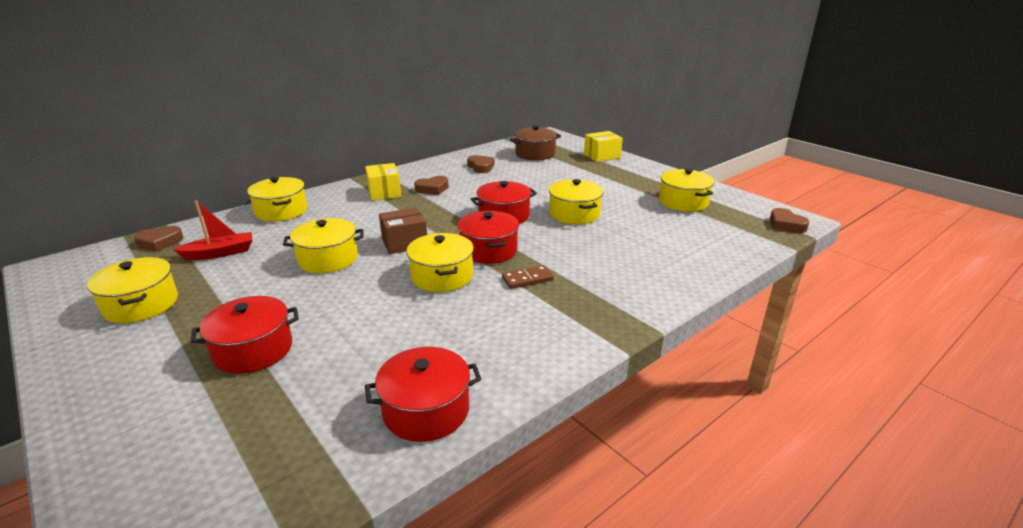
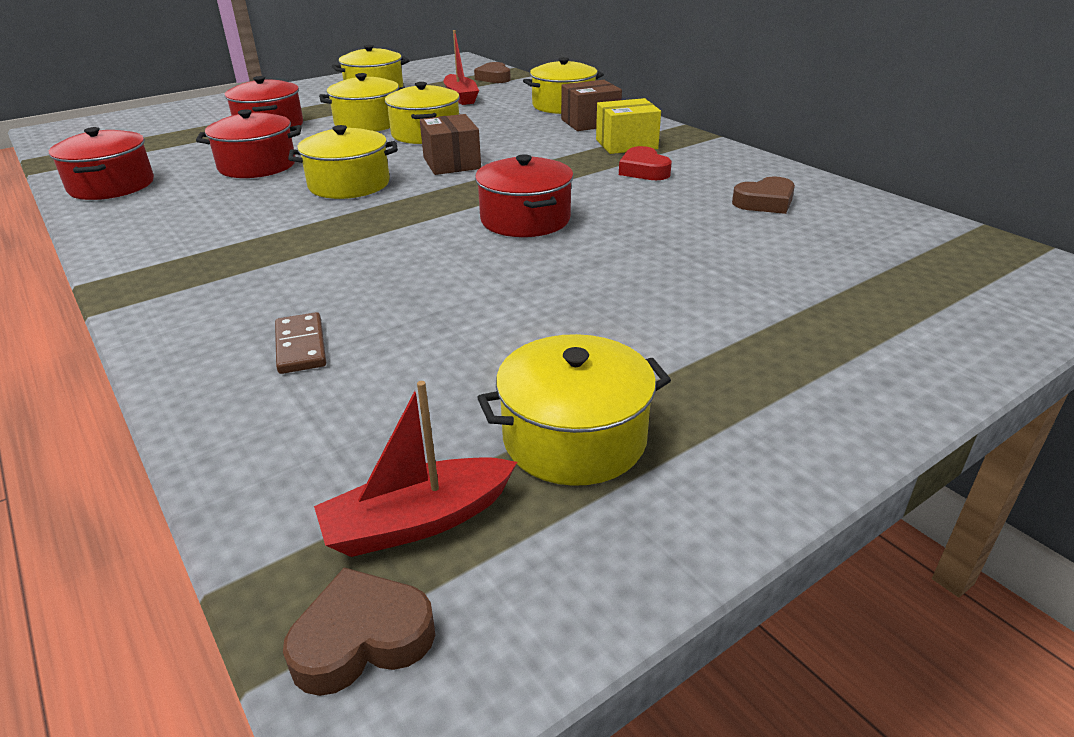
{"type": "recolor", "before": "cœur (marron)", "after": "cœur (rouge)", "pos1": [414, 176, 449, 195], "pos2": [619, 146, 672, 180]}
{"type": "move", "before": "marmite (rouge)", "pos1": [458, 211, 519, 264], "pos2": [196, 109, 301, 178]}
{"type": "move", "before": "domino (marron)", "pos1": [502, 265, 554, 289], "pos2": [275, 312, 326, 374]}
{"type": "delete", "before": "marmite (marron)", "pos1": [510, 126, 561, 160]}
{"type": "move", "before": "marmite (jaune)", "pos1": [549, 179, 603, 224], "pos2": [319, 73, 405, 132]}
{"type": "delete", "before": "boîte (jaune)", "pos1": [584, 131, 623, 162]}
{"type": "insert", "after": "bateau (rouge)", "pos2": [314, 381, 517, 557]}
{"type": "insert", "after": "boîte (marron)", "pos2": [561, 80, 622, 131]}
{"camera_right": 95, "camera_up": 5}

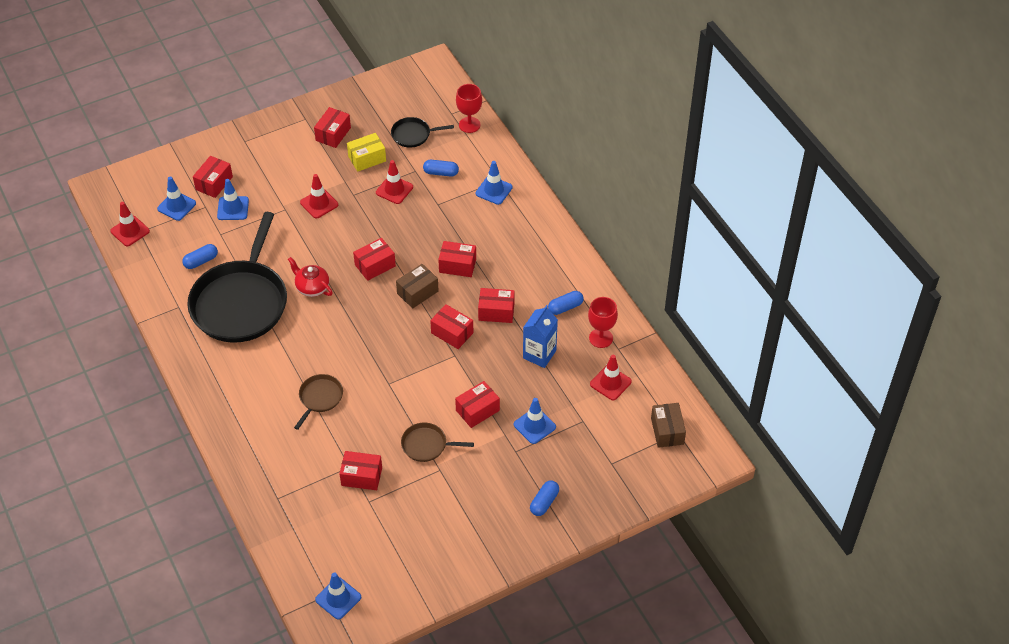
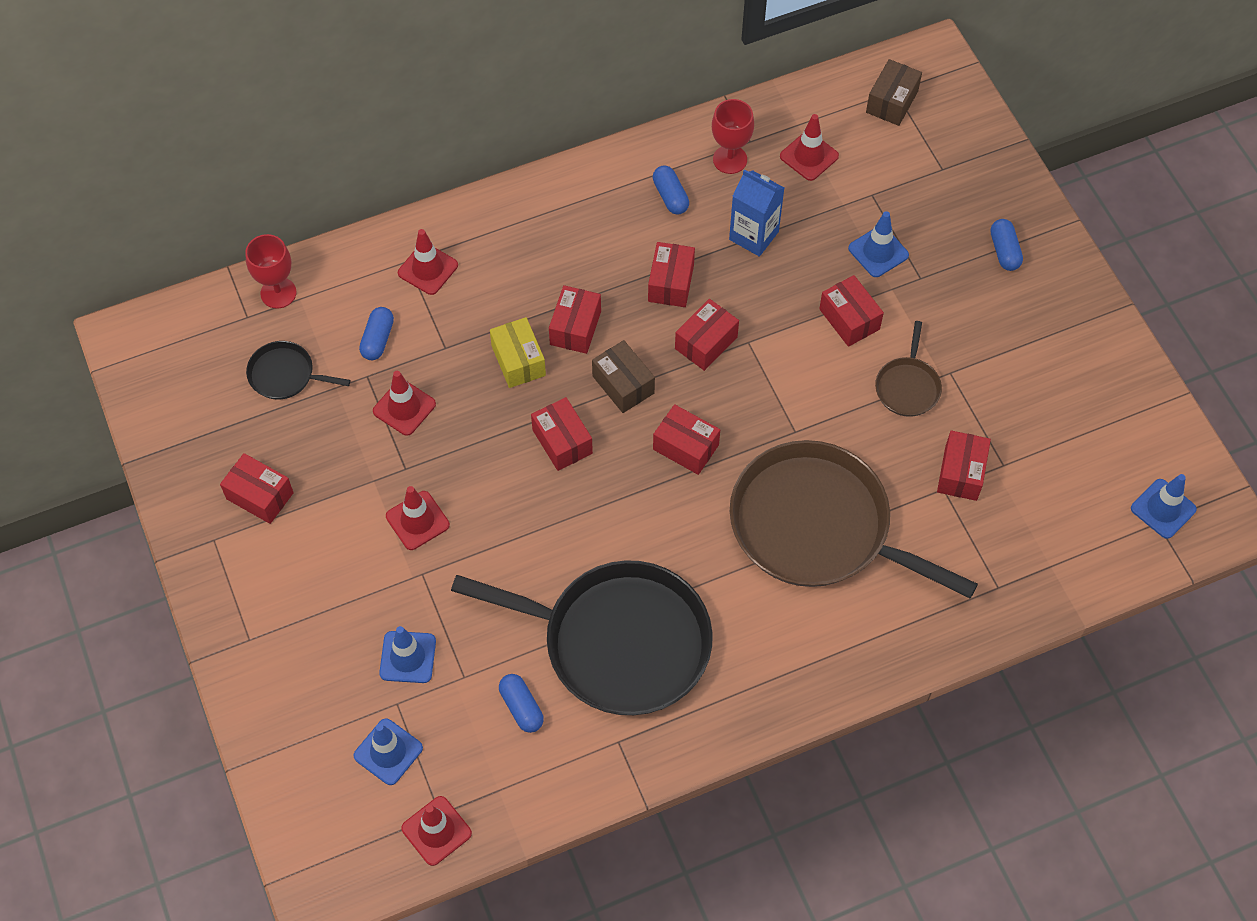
{"type": "move", "before": "boîte (rouge)", "pos1": [193, 156, 233, 198], "pos2": [653, 404, 720, 475]}
{"type": "delete", "before": "théière (rouge)", "pos1": [288, 257, 333, 297]}
{"type": "resize", "before": "poêle (marron)", "pos1": [294, 374, 343, 430], "pos2": [730, 440, 978, 598], "scale": 2.32}
{"type": "move", "before": "boîte (jaune)", "pos1": [347, 133, 386, 172], "pos2": [490, 317, 546, 388]}
{"type": "rotate", "before": "poêle (noir)", "pos1": [391, 117, 454, 148], "pos2": [246, 341, 351, 399], "turn": 105}
{"type": "recolor", "before": "cône de chantier (bleu)", "after": "cône de chantier (rouge)", "pos1": [476, 161, 513, 205], "pos2": [398, 229, 458, 295]}
{"type": "rotate", "before": "gélule (bleu)", "pos1": [530, 480, 559, 516], "pos2": [991, 219, 1023, 271], "turn": 45}
{"type": "rotate", "before": "boîte (marron)", "pos1": [651, 403, 686, 448], "pos2": [866, 59, 922, 126], "turn": -60}
{"camera_right": -85, "camera_up": 10}

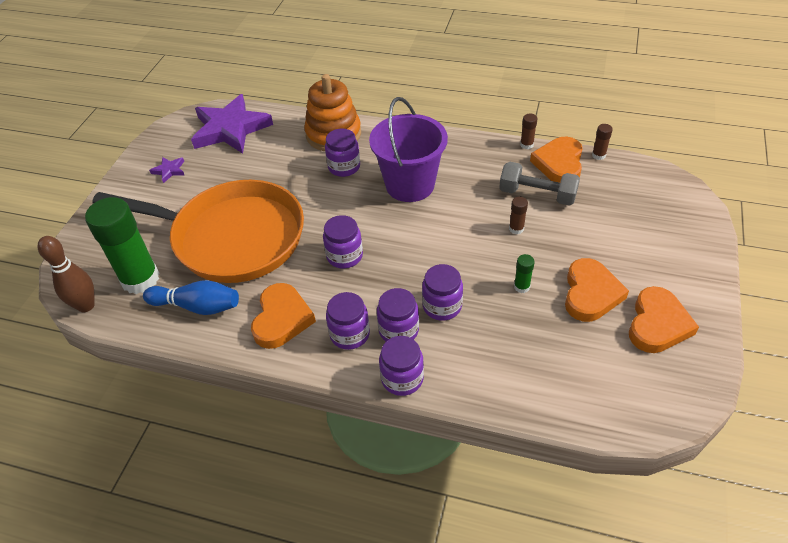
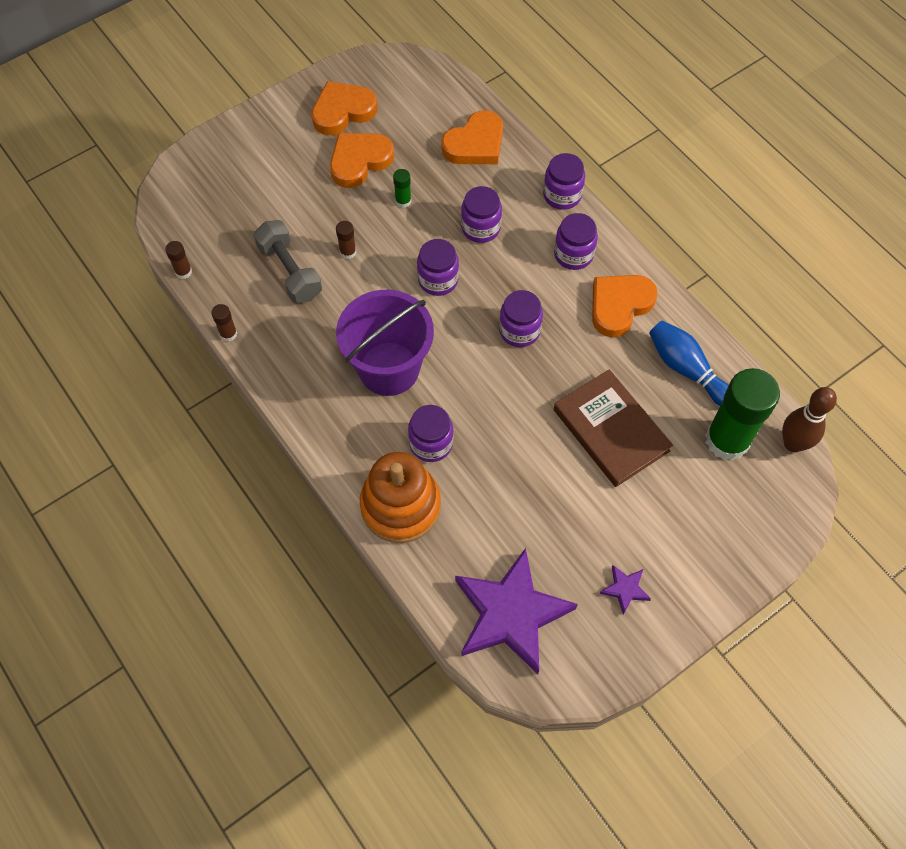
{"type": "replace", "before": "poêle (orange)", "after": "livre (marron)", "pos1": [92, 180, 304, 283], "pos2": [554, 369, 673, 487]}
{"type": "move", "before": "bocal (violet)", "pos1": [377, 288, 419, 342], "pos2": [417, 239, 459, 296]}
{"type": "move", "before": "cœur (orange)", "pos1": [530, 137, 583, 183], "pos2": [441, 110, 503, 164]}
{"camera_right": -145, "camera_up": 15}

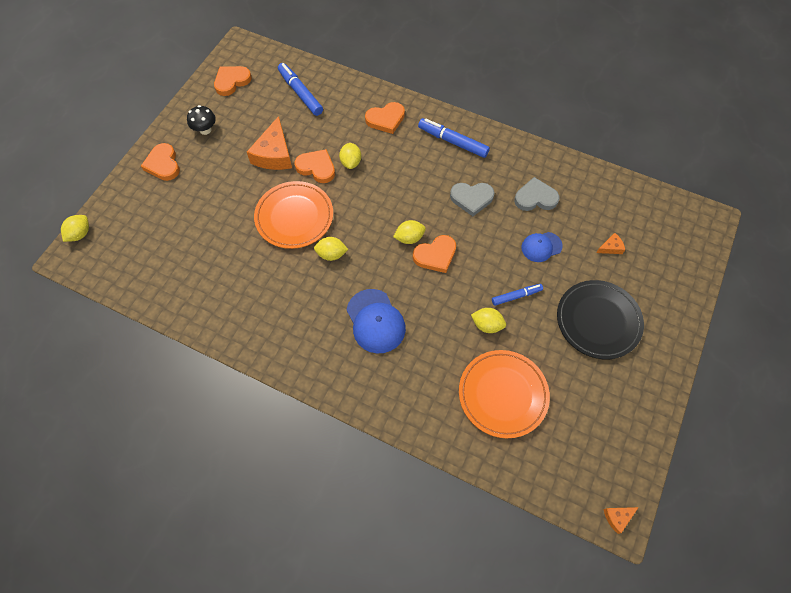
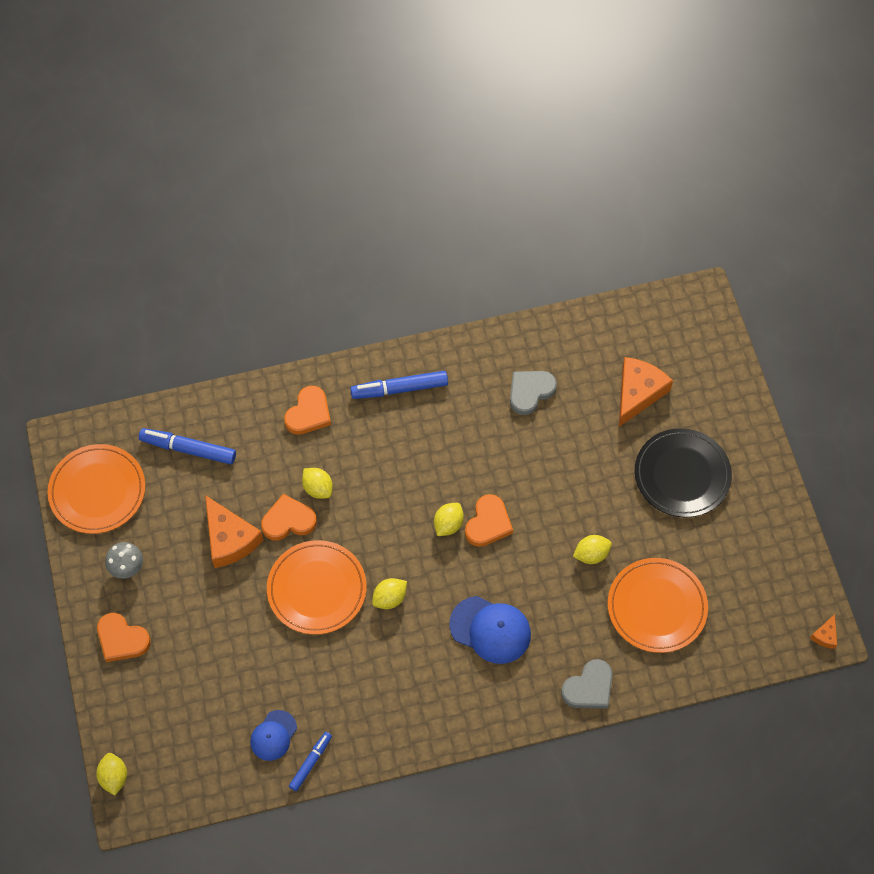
{"type": "recolor", "before": "champignon (noir)", "after": "champignon (gris)", "pos1": [187, 105, 216, 135], "pos2": [105, 542, 143, 579]}
{"type": "replace", "before": "cœur (orange)", "after": "assiette (orange)", "pos1": [214, 66, 252, 96], "pos2": [47, 444, 145, 534]}
{"type": "move", "before": "cœur (gris)", "pos1": [450, 183, 495, 216], "pos2": [561, 659, 613, 709]}
{"type": "move", "before": "feutre (bleu)", "pos1": [492, 284, 543, 306], "pos2": [289, 732, 332, 791]}
{"type": "move", "before": "casquette (bleu)", "pos1": [522, 232, 563, 262], "pos2": [250, 710, 297, 761]}
{"type": "resize", "before": "fromage (orange)", "pos1": [596, 233, 625, 254], "pos2": [619, 357, 673, 427], "scale": 2.18}
{"camera_right": -40, "camera_up": 0}

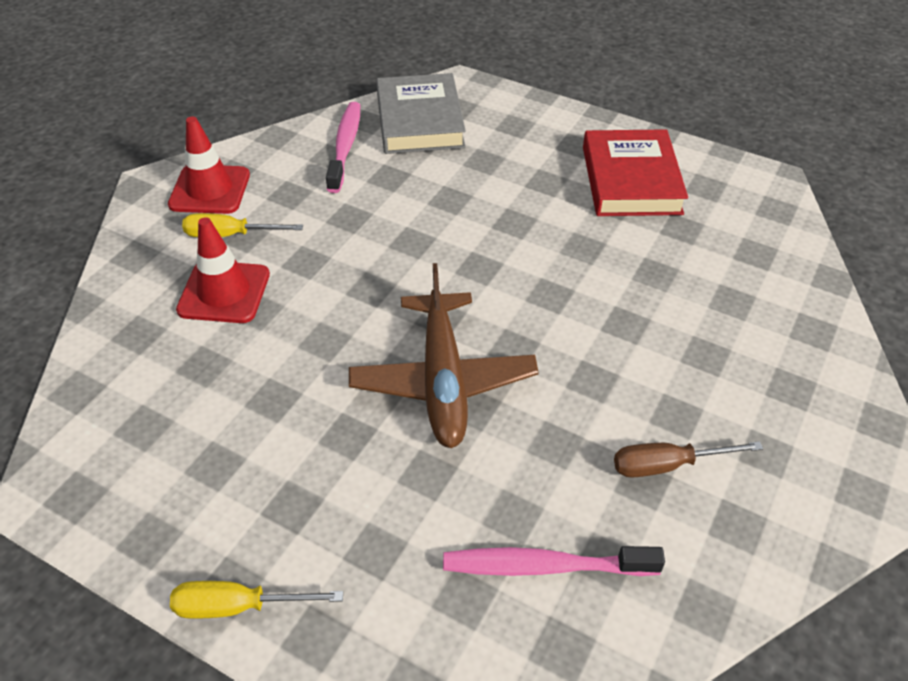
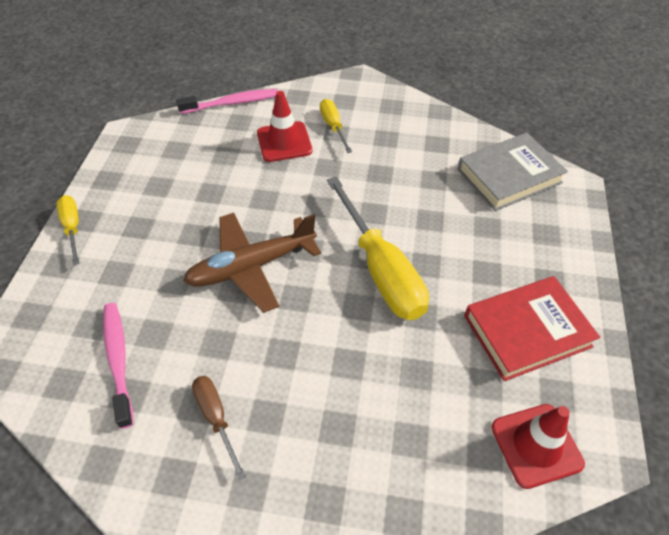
{"type": "move", "before": "cône de chantier (rouge)", "pos1": [168, 117, 250, 214], "pos2": [491, 404, 585, 489]}
{"type": "move", "before": "brosse à dents (rose)", "pos1": [326, 102, 360, 193], "pos2": [176, 89, 278, 114]}
{"type": "insert", "after": "tournevis (jaune)", "pos2": [327, 176, 429, 320]}
{"camera_right": 70, "camera_up": 5}

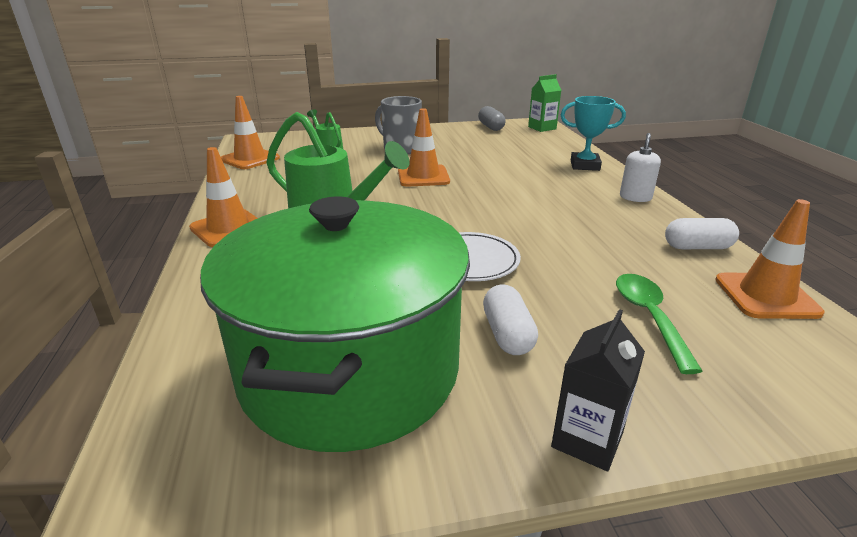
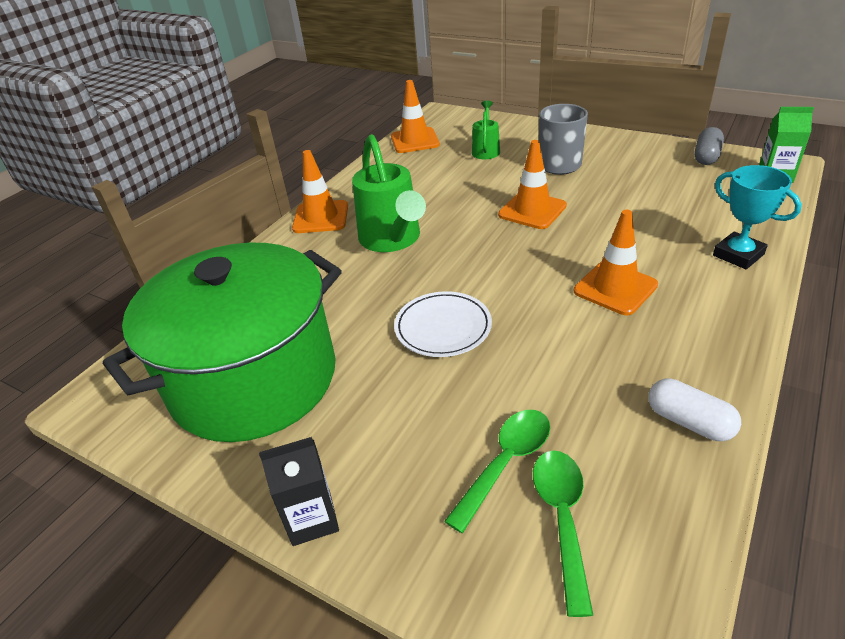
{"type": "delete", "before": "gélule (blanc)", "pos1": [483, 284, 538, 355]}
{"type": "delete", "before": "distributeur de savon (blanc)", "pos1": [620, 133, 661, 202]}
{"type": "move", "before": "cône de chantier (orange)", "pos1": [715, 199, 824, 319], "pos2": [574, 210, 658, 315]}
{"type": "insert", "after": "cuillère (vert)", "pos2": [533, 451, 593, 617]}
{"camera_right": 45, "camera_up": 10}

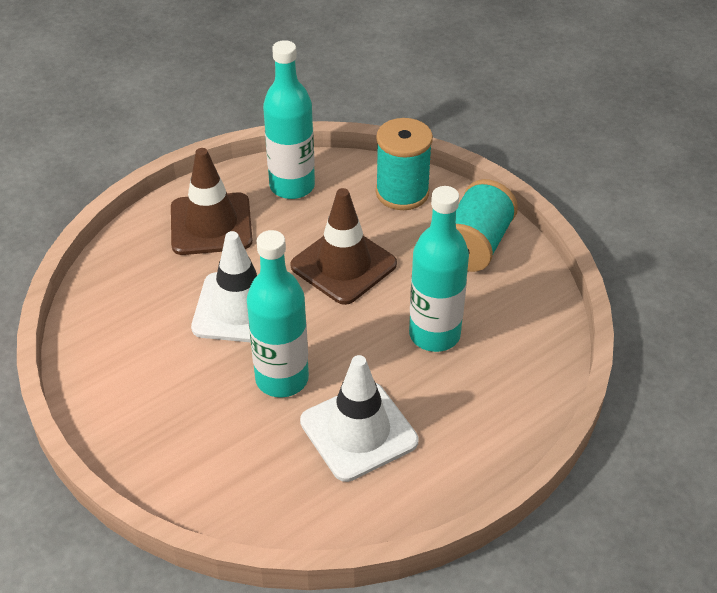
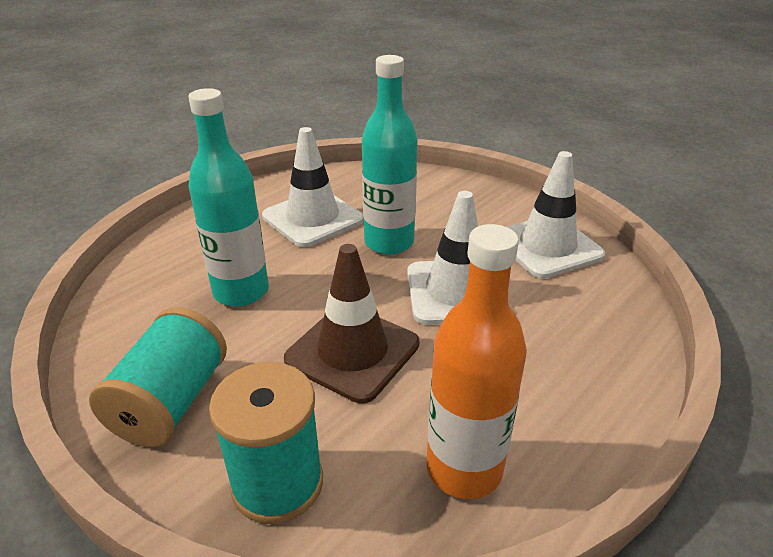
{"type": "delete", "before": "cône de chantier (marron)", "pos1": [171, 148, 253, 255]}
{"type": "recolor", "before": "bouteille (turquoise)", "after": "bouteille (orange)", "pos1": [263, 40, 315, 199], "pos2": [427, 224, 527, 499]}
{"type": "insert", "after": "cône de chantier (blanc)", "pos2": [507, 151, 605, 278]}
{"camera_right": 170, "camera_up": -10}

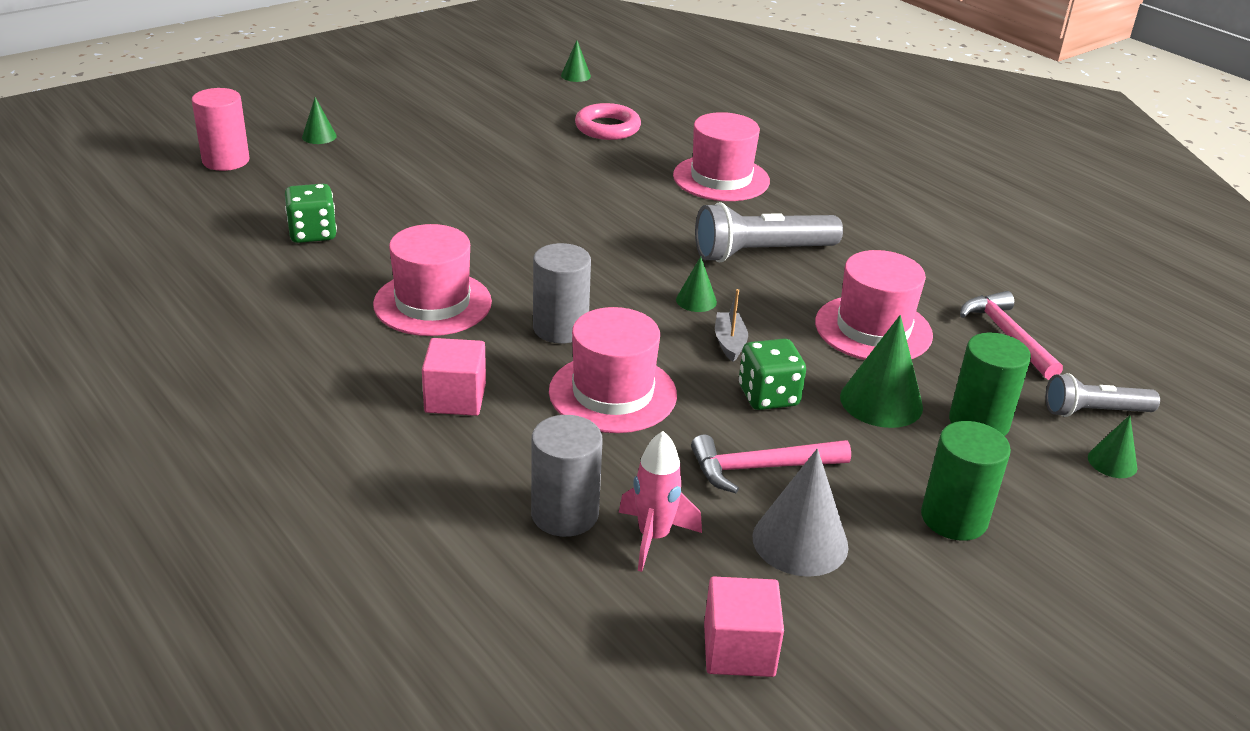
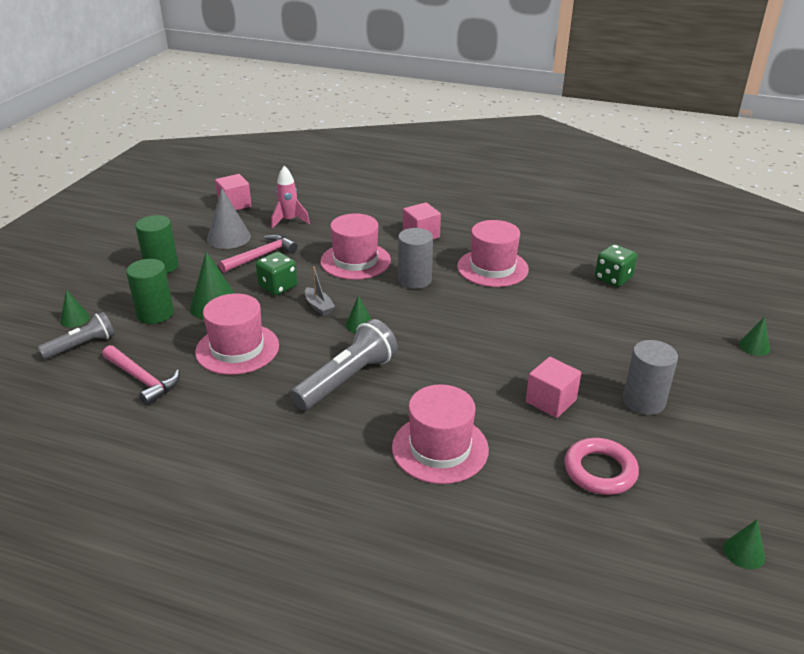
{"type": "delete", "before": "cylindre (rose)", "pos1": [192, 88, 250, 171]}
{"type": "move", "before": "cylindre (gris)", "pos1": [531, 415, 603, 537], "pos2": [623, 340, 678, 415]}
{"type": "insert", "after": "cube (rose)", "pos2": [526, 357, 581, 418]}
{"camera_right": 150, "camera_up": 0}

